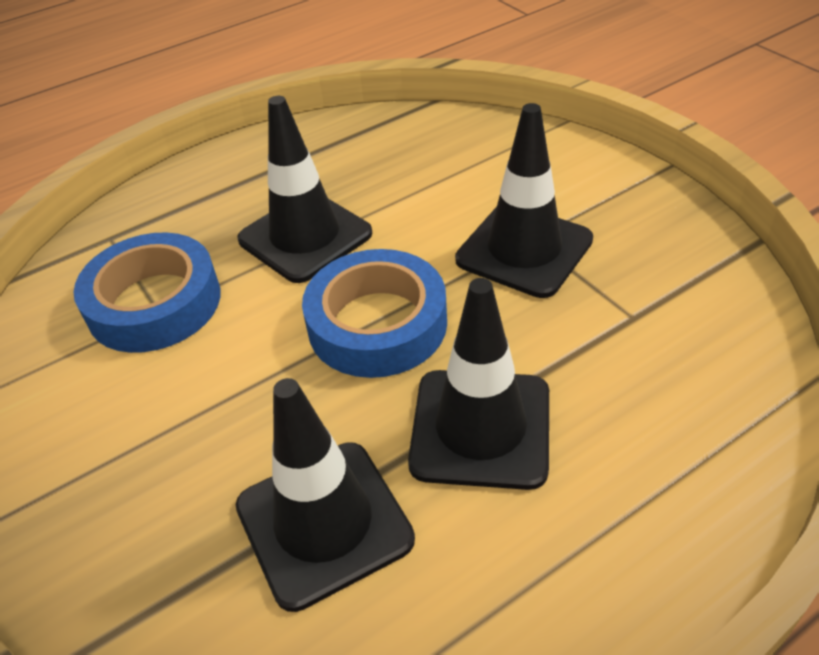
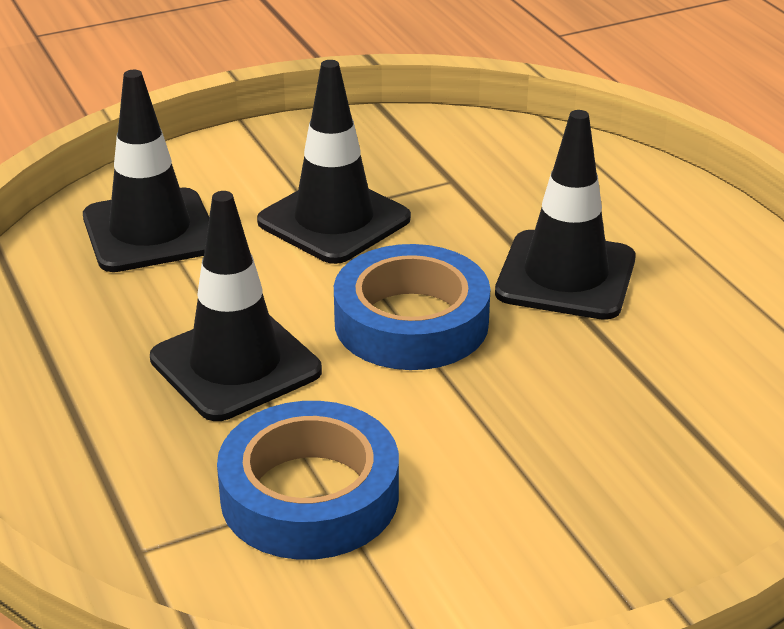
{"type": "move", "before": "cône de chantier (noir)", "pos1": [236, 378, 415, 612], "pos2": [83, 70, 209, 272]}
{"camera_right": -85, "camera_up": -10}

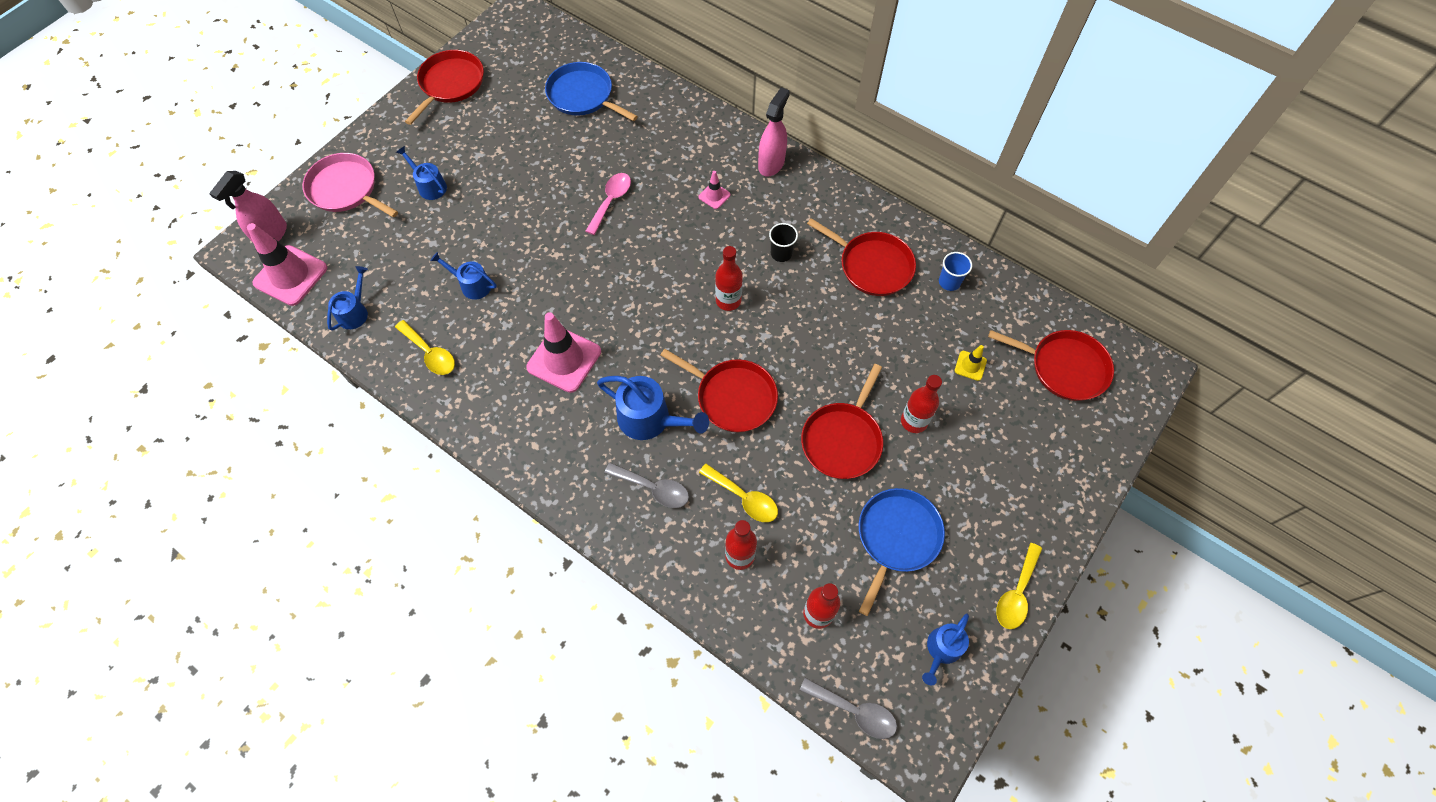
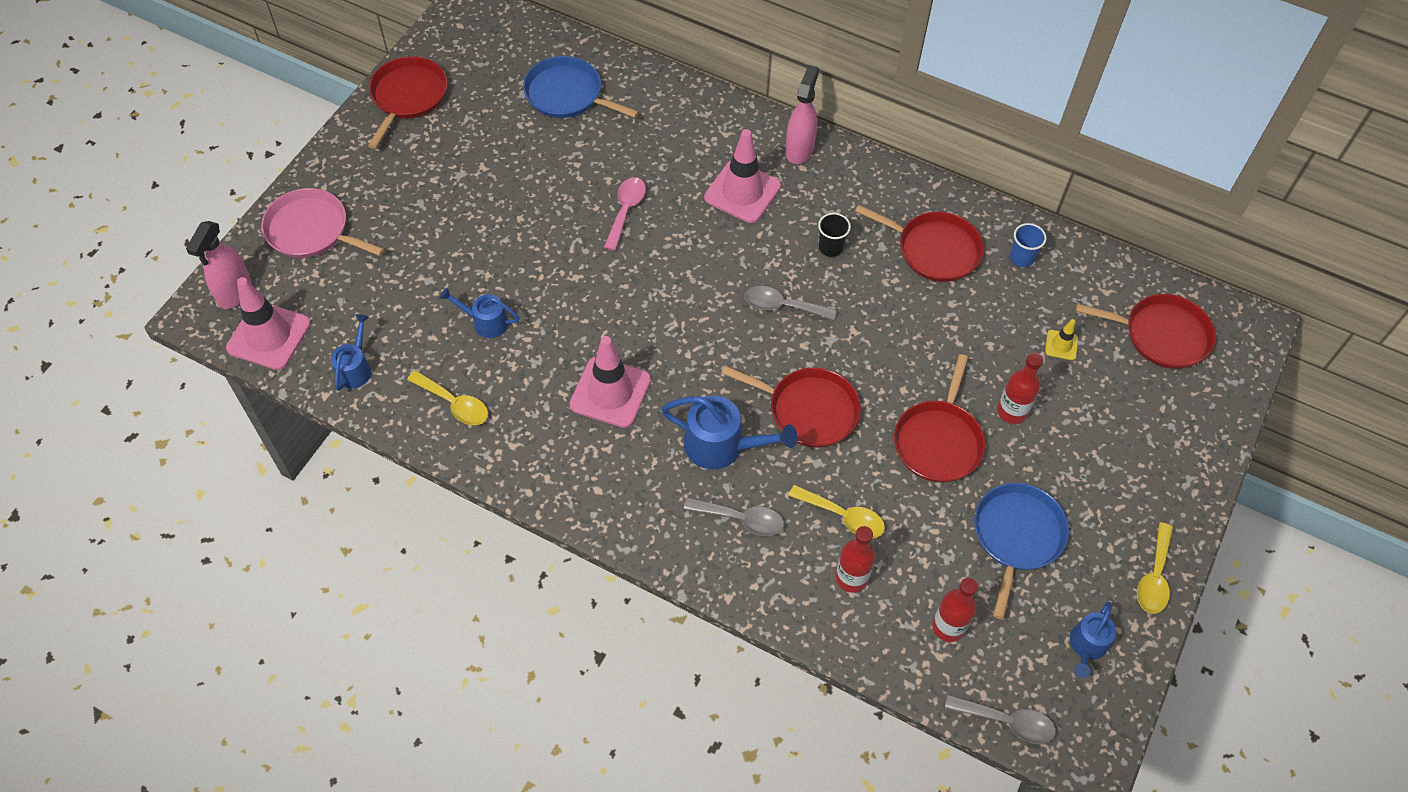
{"type": "delete", "before": "arrosoir (bleu)", "pos1": [396, 146, 447, 200]}
{"type": "resize", "before": "cône de chantier (rose)", "pos1": [698, 171, 731, 209], "pos2": [704, 129, 781, 223], "scale": 2.13}
{"type": "replace", "before": "bouteille (rouge)", "after": "cuillère (gris)", "pos1": [715, 246, 743, 311], "pos2": [745, 286, 837, 320]}
{"camera_right": -10, "camera_up": -5}

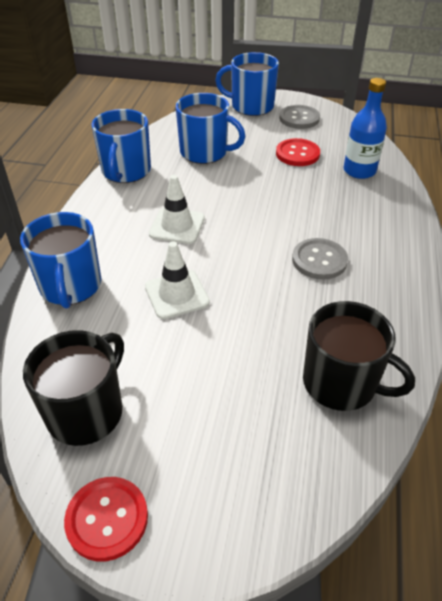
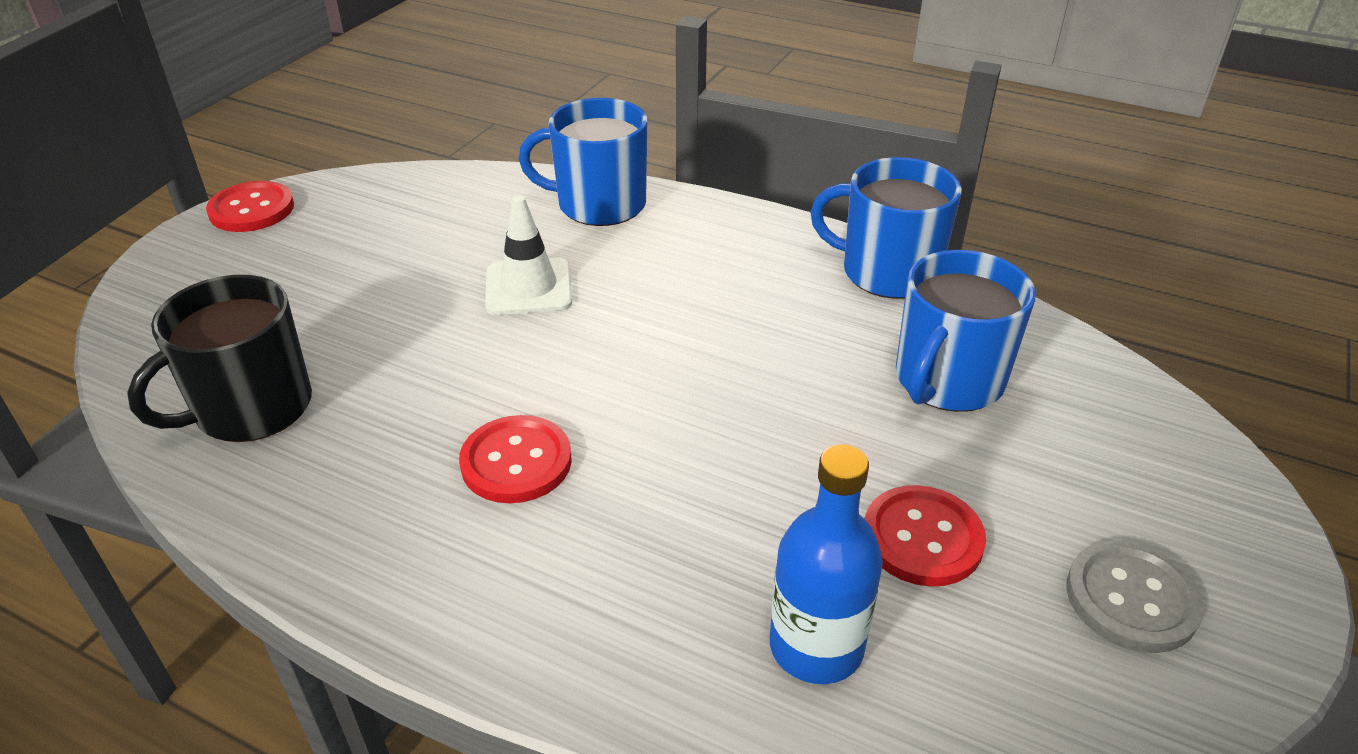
{"type": "delete", "before": "tasse (noir)", "pos1": [23, 330, 124, 446]}
{"type": "delete", "before": "cône de chantier (blanc)", "pos1": [149, 175, 205, 244]}
{"type": "delete", "before": "tasse (bleu)", "pos1": [215, 52, 279, 116]}
{"type": "recolor", "before": "bouton (gris)", "after": "bouton (rouge)", "pos1": [292, 238, 348, 279], "pos2": [459, 415, 572, 503]}
{"camera_right": 105, "camera_up": -5}

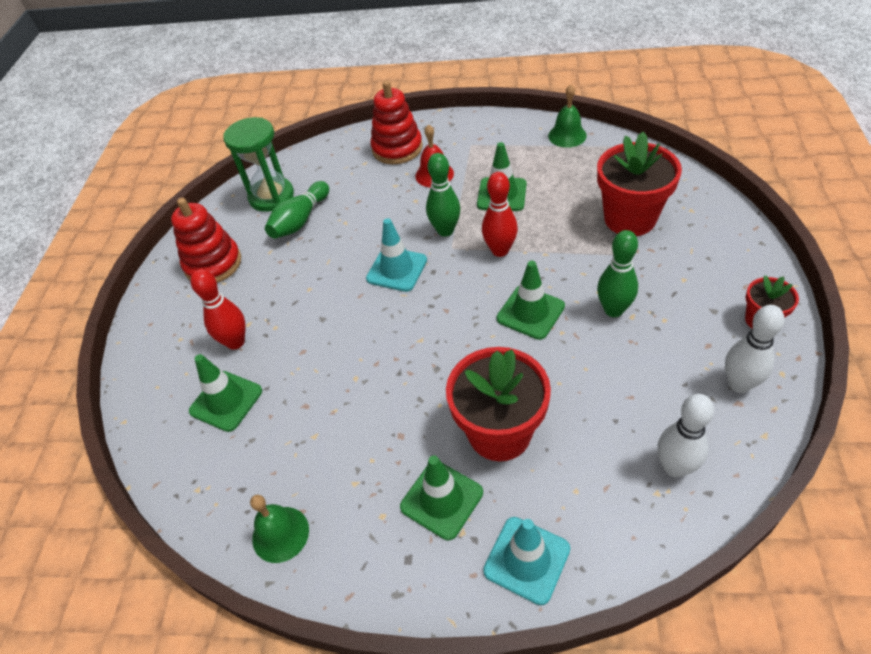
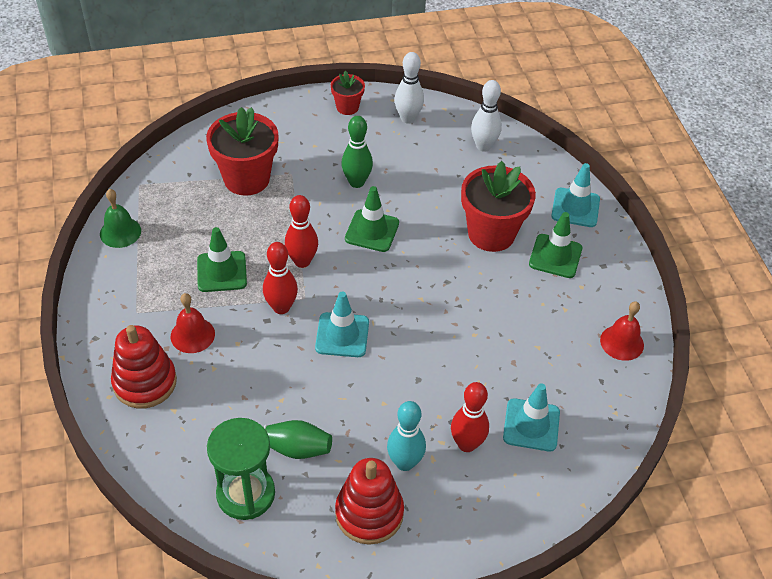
{"type": "recolor", "before": "cône de chantier (vert)", "after": "cône de chantier (turquoise)", "pos1": [189, 354, 262, 432], "pos2": [503, 383, 560, 452]}
{"type": "recolor", "before": "cloche (vert)", "after": "cloche (rouge)", "pos1": [250, 495, 309, 563], "pos2": [600, 301, 644, 361]}
{"type": "recolor", "before": "quille (vert)", "after": "quille (rouge)", "pos1": [426, 153, 460, 237], "pos2": [263, 242, 298, 314]}
{"type": "insert", "after": "quille (turquoise)", "pos2": [387, 401, 426, 471]}
{"camera_right": -115, "camera_up": 0}

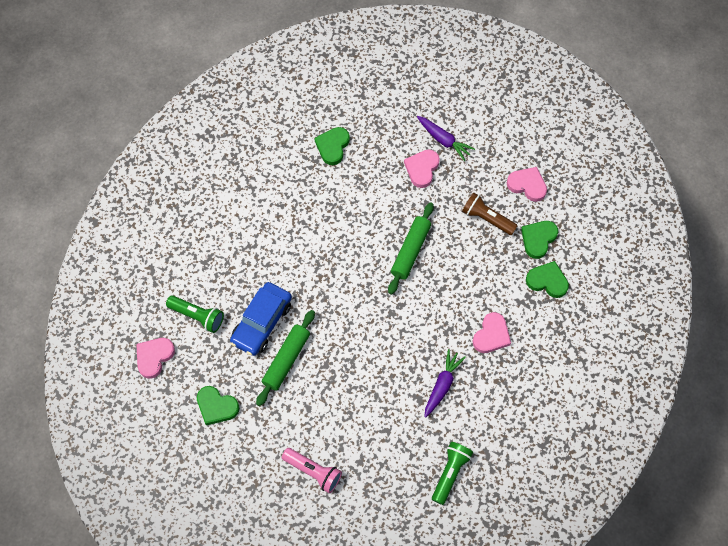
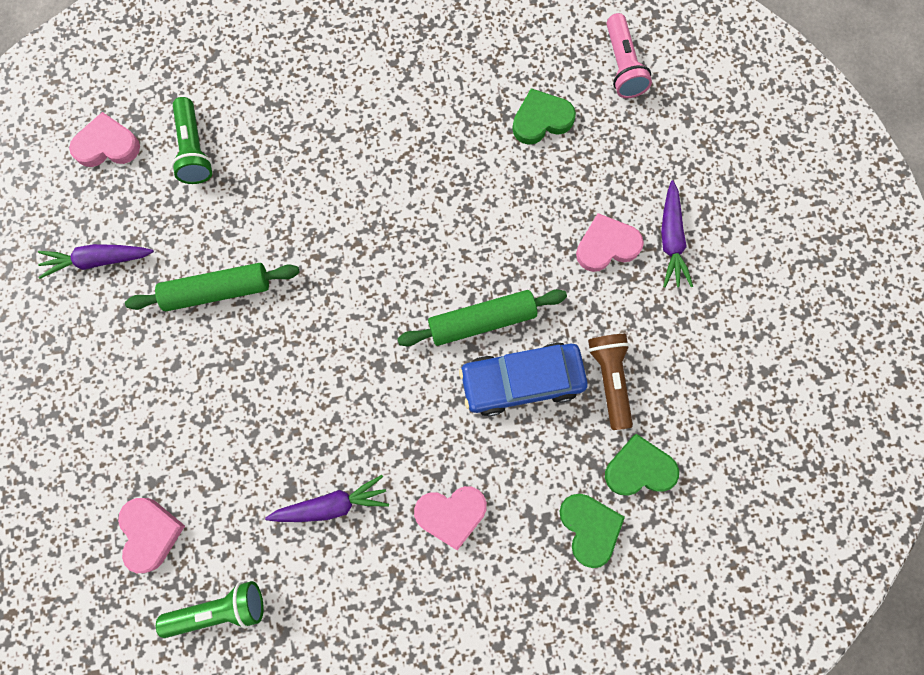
{"type": "replace", "before": "cœur (vert)", "after": "carotte (violet)", "pos1": [197, 386, 239, 425], "pos2": [38, 244, 154, 279]}
{"type": "move", "before": "voiture (bleu)", "pos1": [230, 282, 292, 356], "pos2": [459, 342, 588, 416]}
{"type": "move", "before": "lampe de poche (rose)", "pos1": [282, 448, 342, 493], "pos2": [607, 13, 652, 98]}
{"type": "move", "before": "cœur (rose)", "pos1": [507, 167, 547, 202], "pos2": [118, 498, 185, 573]}
{"camera_right": 50, "camera_up": 10}

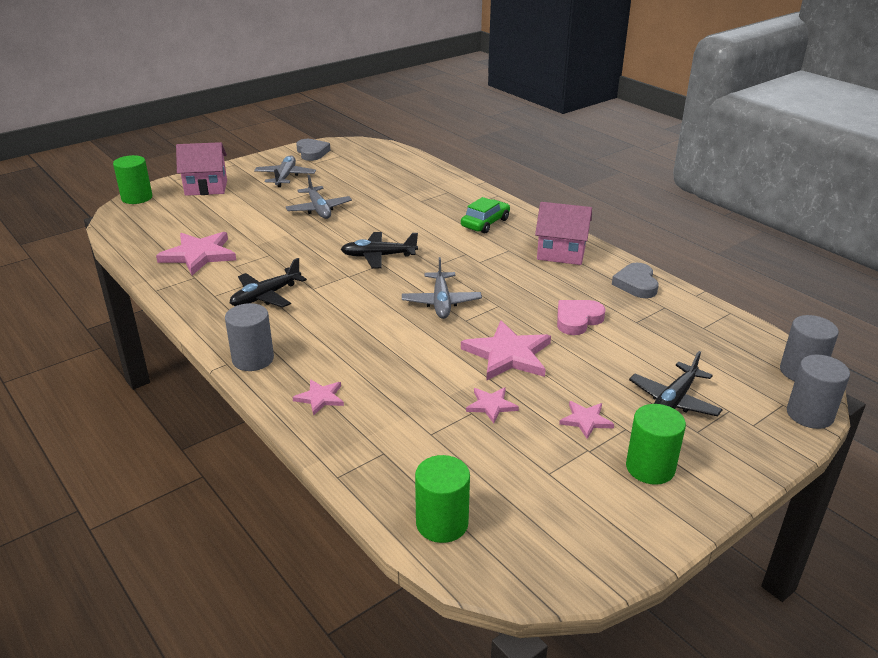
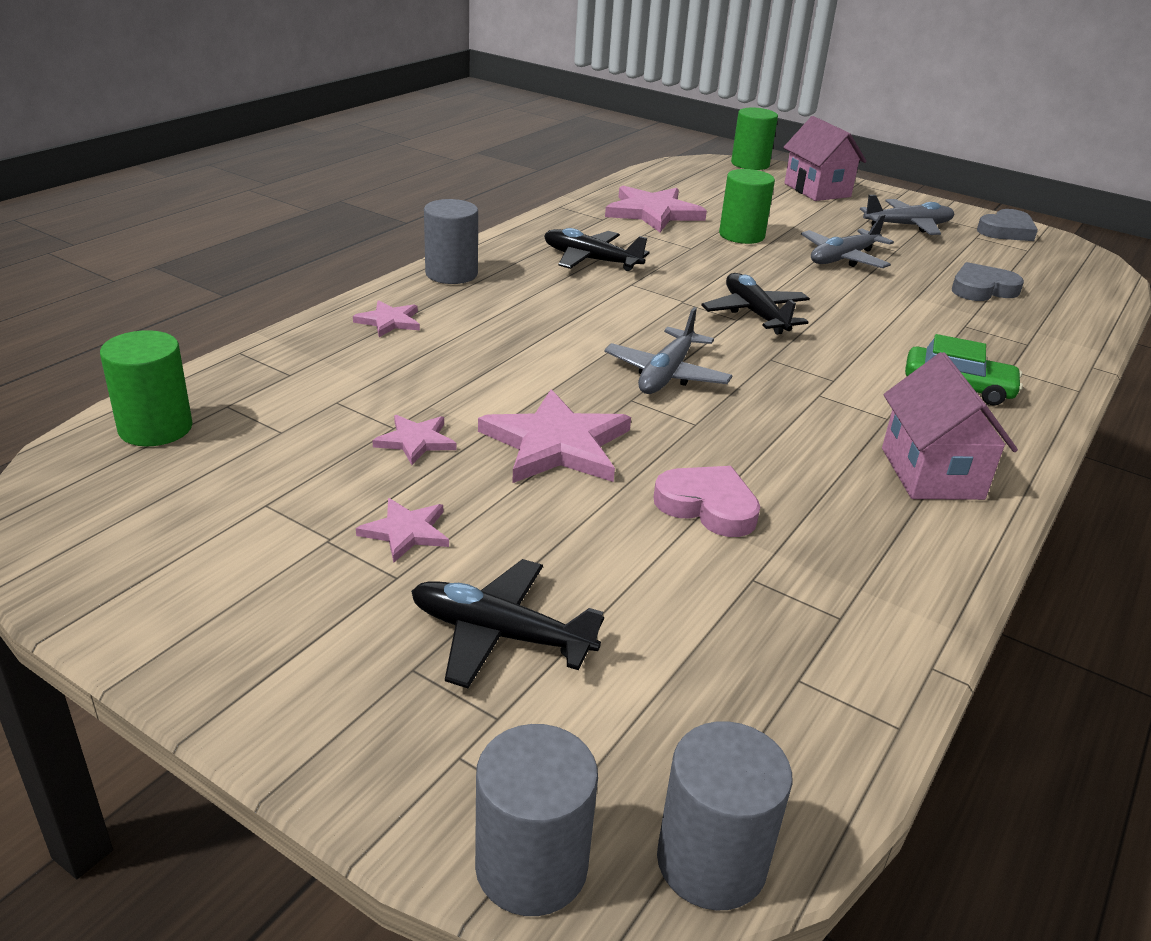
{"type": "rotate", "before": "avion (gris)", "pos1": [402, 257, 482, 319], "pos2": [604, 307, 733, 394], "turn": -45}
{"type": "move", "before": "cœur (gris)", "pos1": [612, 263, 659, 298], "pos2": [952, 262, 1024, 301]}
{"type": "move", "before": "cylindre (vert)", "pos1": [626, 404, 686, 485], "pos2": [719, 169, 775, 244]}
{"camera_right": 70, "camera_up": 0}

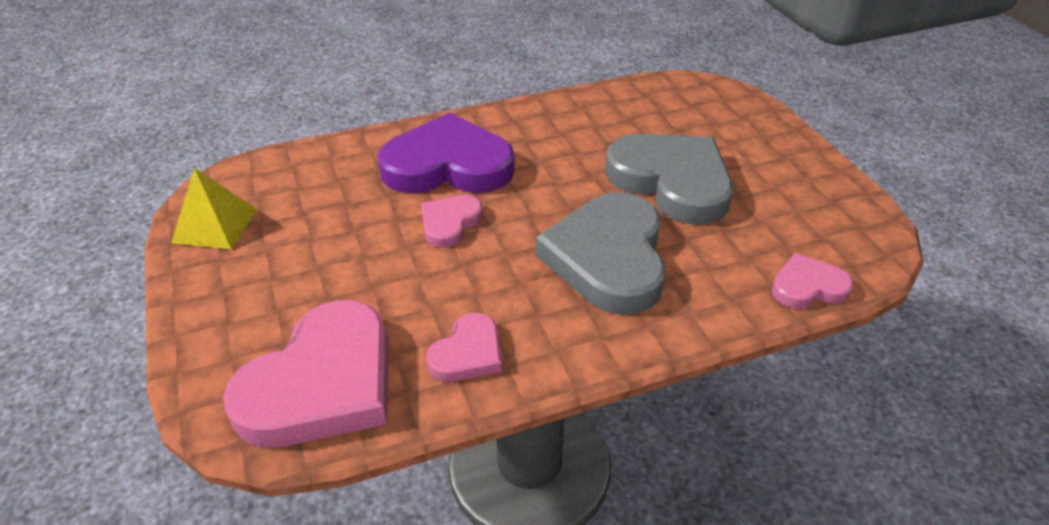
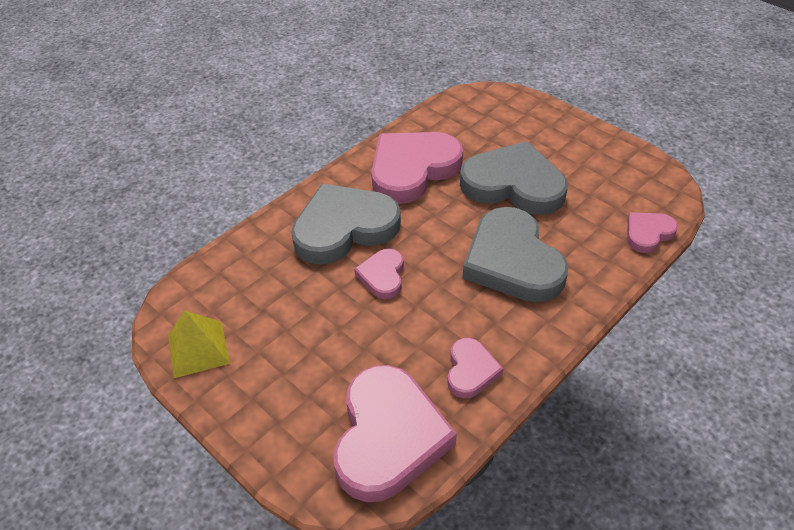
{"type": "recolor", "before": "cœur (violet)", "after": "cœur (gris)", "pos1": [378, 113, 514, 193], "pos2": [291, 183, 401, 265]}
{"type": "insert", "after": "cœur (rose)", "pos2": [371, 132, 463, 204]}
{"camera_right": -25, "camera_up": 5}

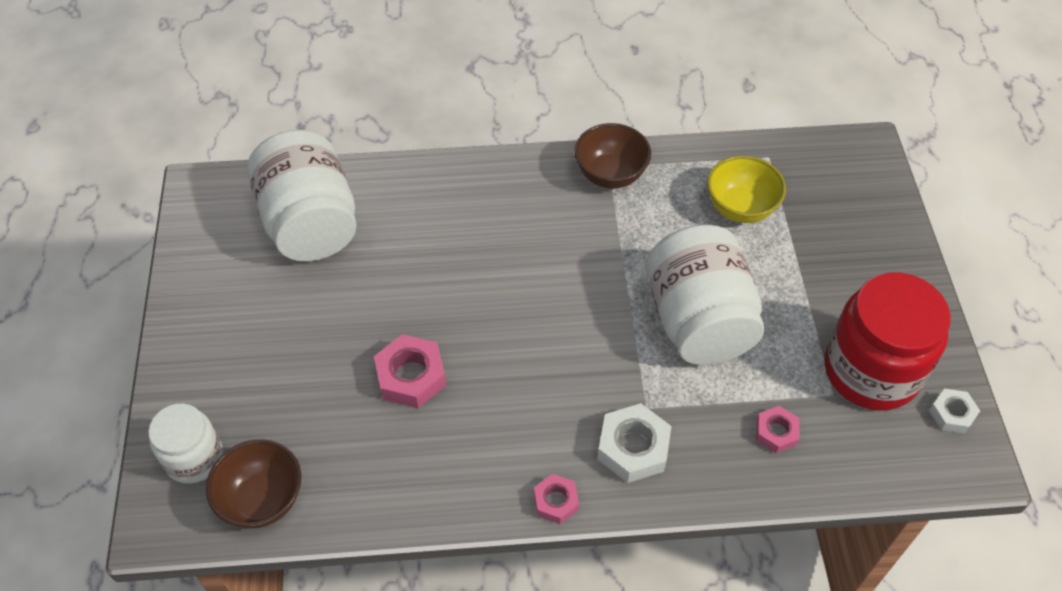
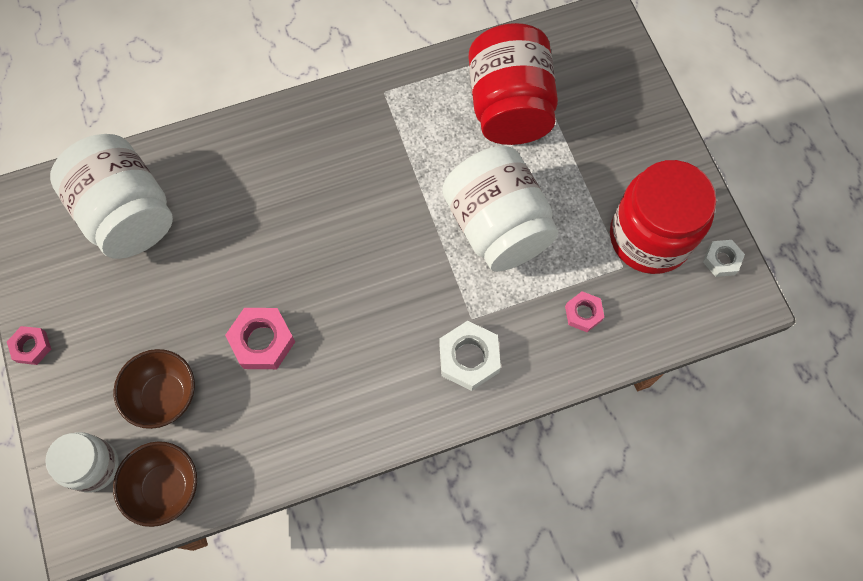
{"type": "move", "before": "écrou (rose)", "pos1": [534, 474, 579, 524], "pos2": [7, 326, 51, 365]}
{"type": "move", "before": "bol (marron)", "pos1": [574, 123, 651, 188], "pos2": [114, 349, 195, 429]}
{"type": "replace", "before": "bol (jaune)", "after": "bocal (rouge)", "pos1": [707, 156, 786, 223], "pos2": [468, 23, 558, 145]}
{"camera_right": -15, "camera_up": 15}

